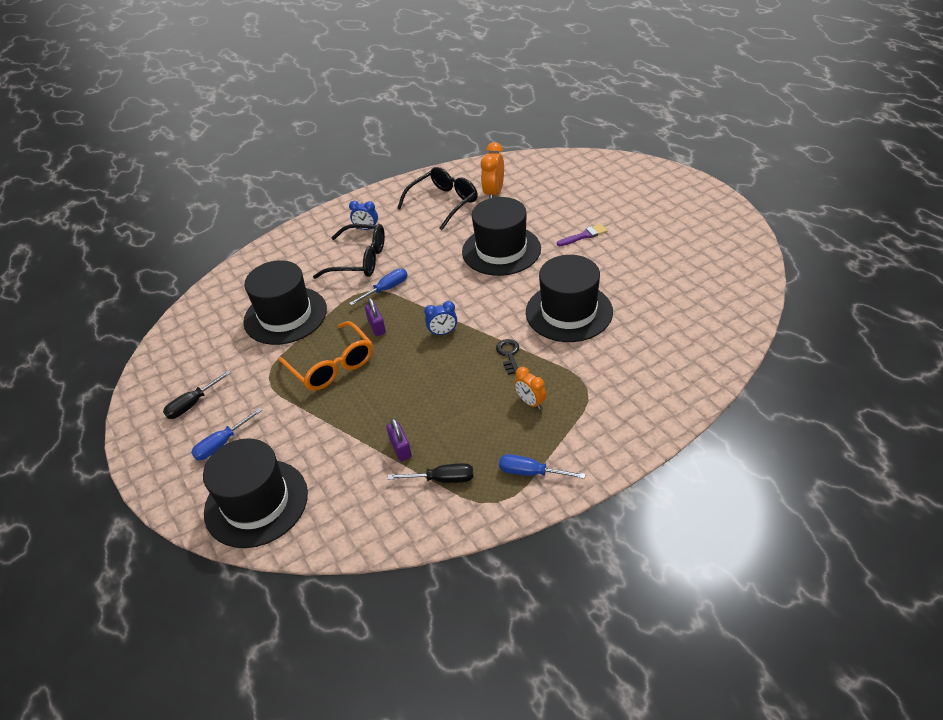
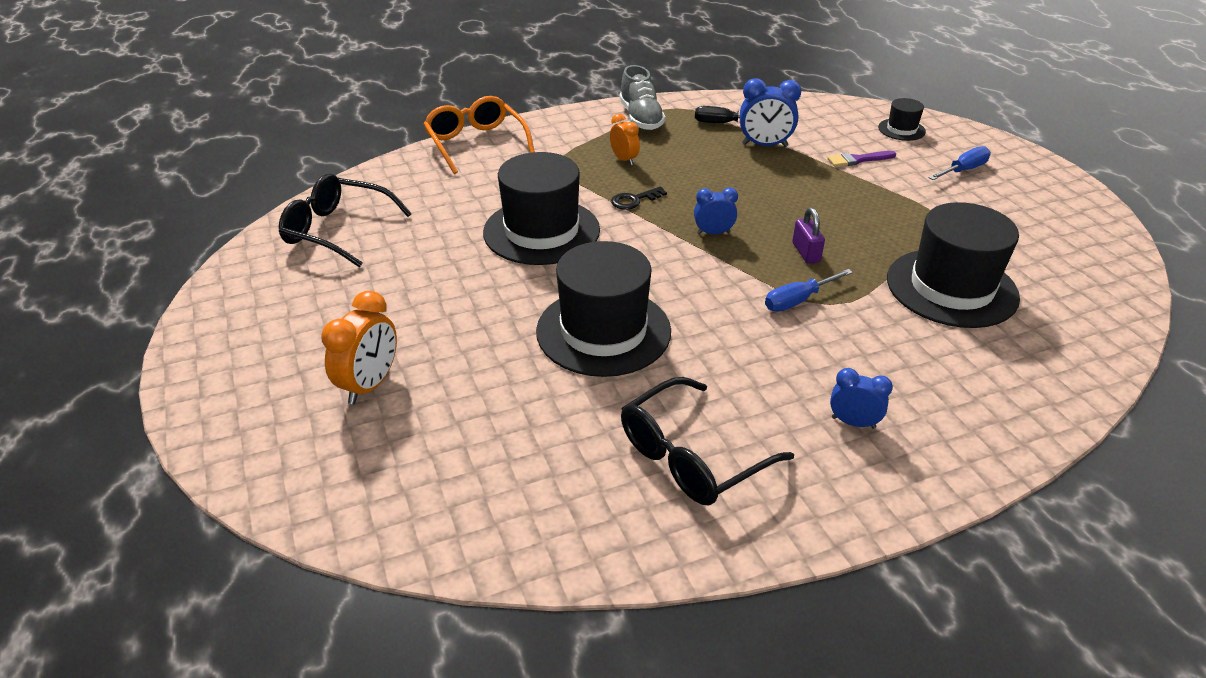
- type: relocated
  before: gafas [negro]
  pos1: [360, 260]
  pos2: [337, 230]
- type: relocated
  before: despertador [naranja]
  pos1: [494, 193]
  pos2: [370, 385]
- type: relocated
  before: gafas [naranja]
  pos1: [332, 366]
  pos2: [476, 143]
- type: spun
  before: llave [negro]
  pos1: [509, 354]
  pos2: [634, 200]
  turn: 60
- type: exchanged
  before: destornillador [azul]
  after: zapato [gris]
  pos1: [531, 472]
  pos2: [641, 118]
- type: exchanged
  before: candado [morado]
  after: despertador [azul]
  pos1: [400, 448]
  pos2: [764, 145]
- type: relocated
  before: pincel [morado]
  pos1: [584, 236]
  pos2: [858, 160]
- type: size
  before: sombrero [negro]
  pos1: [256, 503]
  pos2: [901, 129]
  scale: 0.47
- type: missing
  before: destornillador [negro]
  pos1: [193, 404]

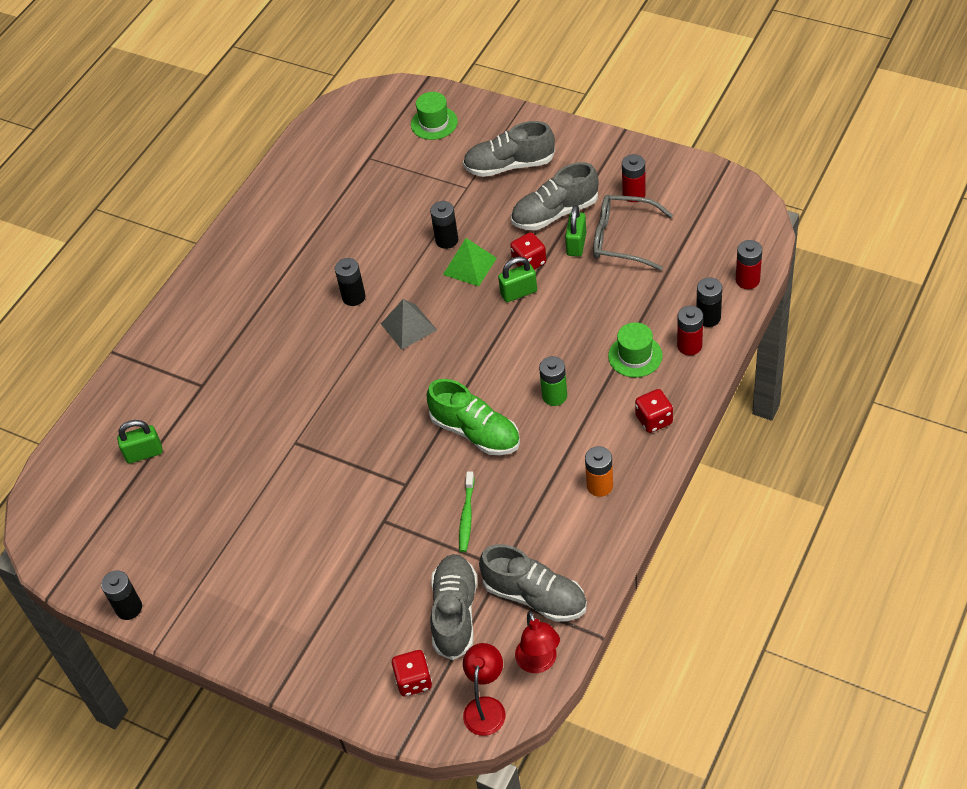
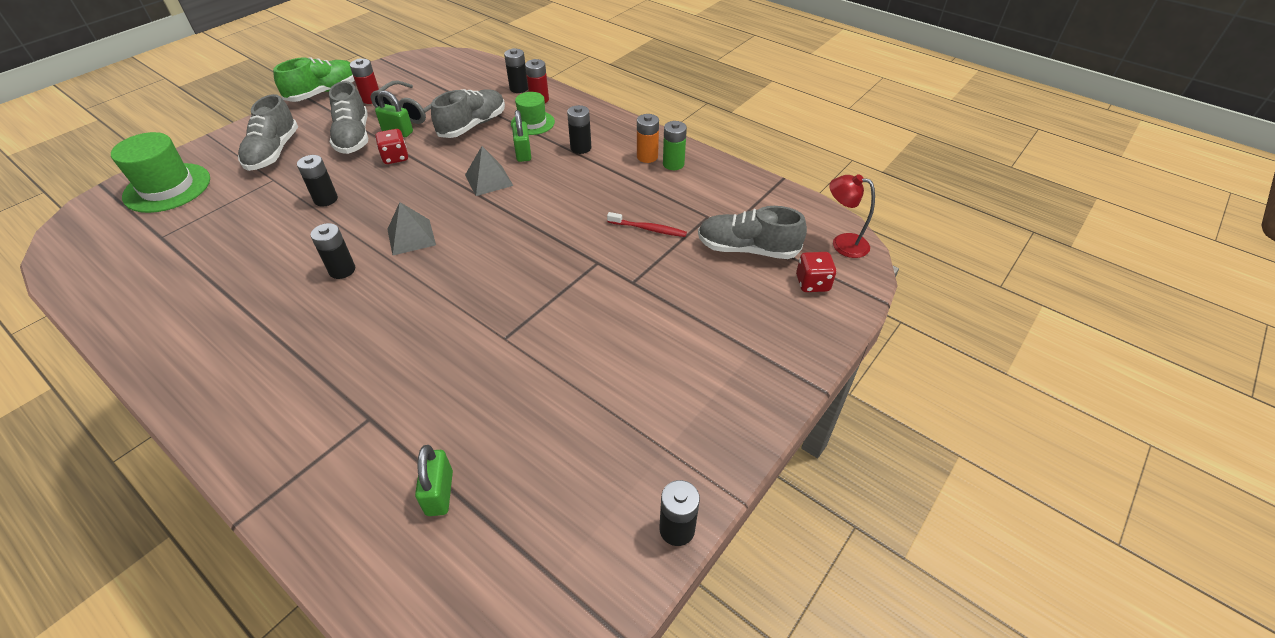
- type: size
  before: sombrero [verde]
  pos1: [434, 123]
  pos2: [167, 188]
  scale: 1.61
- type: relocated
  before: zapato [verde]
  pos1: [476, 432]
  pos2: [324, 92]
- type: relocated
  before: zapato [gris]
  pos1: [535, 596]
  pos2: [473, 125]
- type: appeared
  after: pirámide [gris]
  pos2: [489, 180]
- type: relocated
  before: candado [verde]
  pos1: [518, 293]
  pos2: [523, 153]
- type: appeared
  after: pila [negro]
  pos2: [581, 148]
- type: colour
  before: cepillo de dientes [verde]
  after: cepillo de dientes [rojo]
  pos1: [466, 516]
  pos2: [648, 229]
- type: relocated
  before: pila [verde]
  pos1: [554, 396]
  pos2: [673, 164]
- type: missing
  before: pirámide [verde]
  pos1: [470, 266]
- type: missing
  before: lámpara [rojo]
  pos1: [539, 663]
- type: missing
  before: dado [rojo]
  pos1: [654, 420]
- type: missing
  before: pila [rojo]
  pos1: [747, 280]

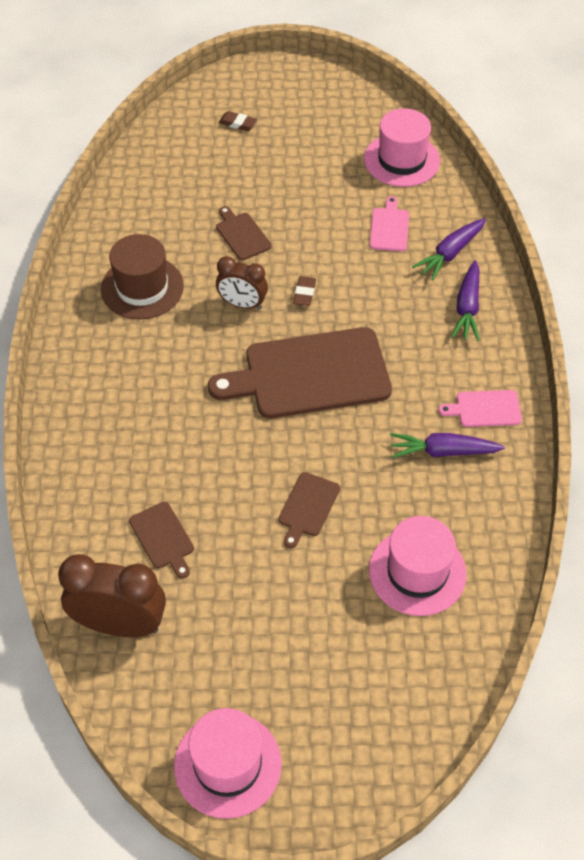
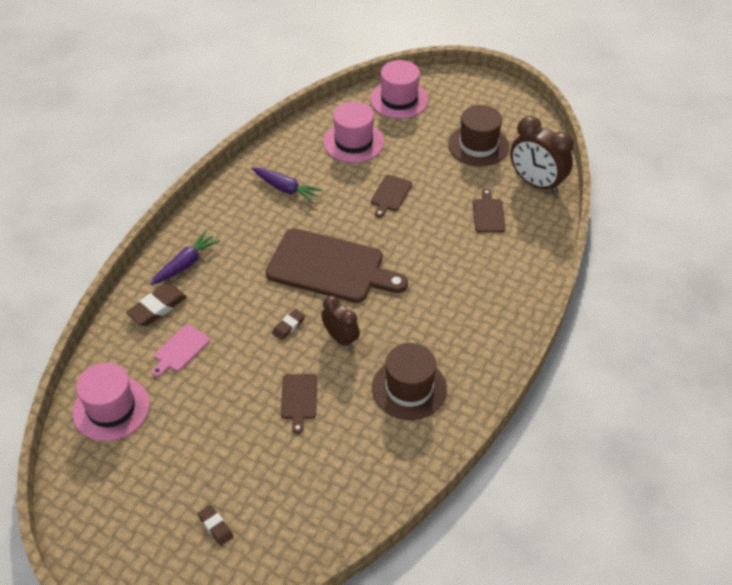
- type: exchanged
  before: zanahoria [morado]
  after: goma de borrar [marrón]
  pos1: [450, 253]
  pos2: [157, 307]
- type: relocated
  before: sombrero [rosa]
  pos1: [227, 764]
  pos2: [399, 99]
- type: spun
  before: tabla de cortar [marrón]
  pos1: [308, 507]
  pos2: [390, 194]
  turn: 150
- type: appeared
  after: sombrero [marrón]
  pos2: [478, 145]
- type: missing
  before: tabla de cortar [rosa]
  pos1: [485, 409]

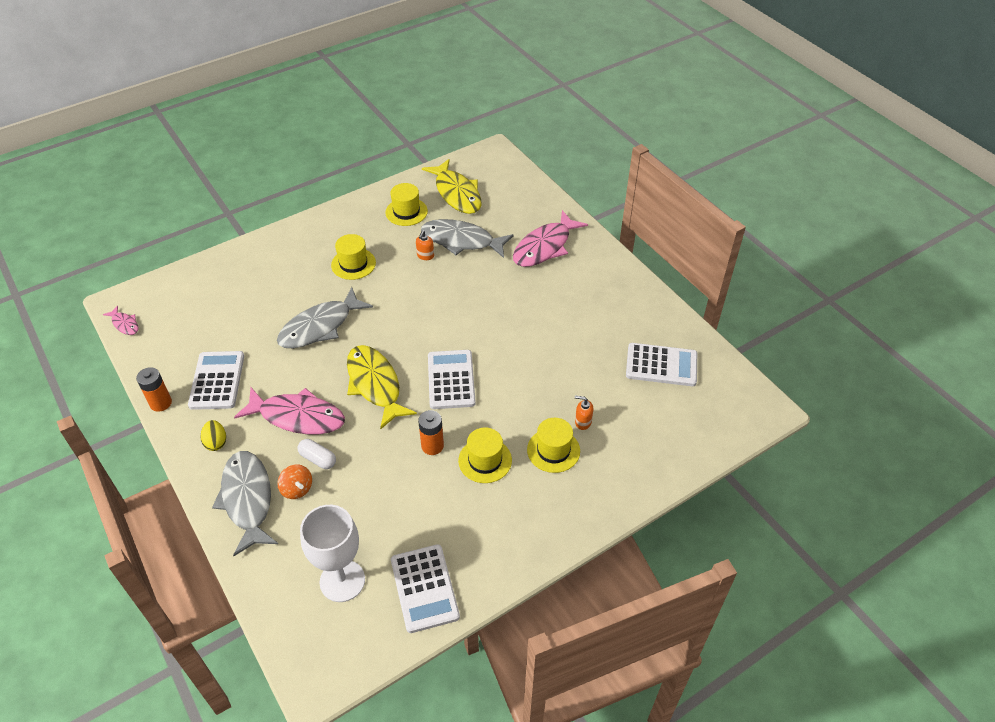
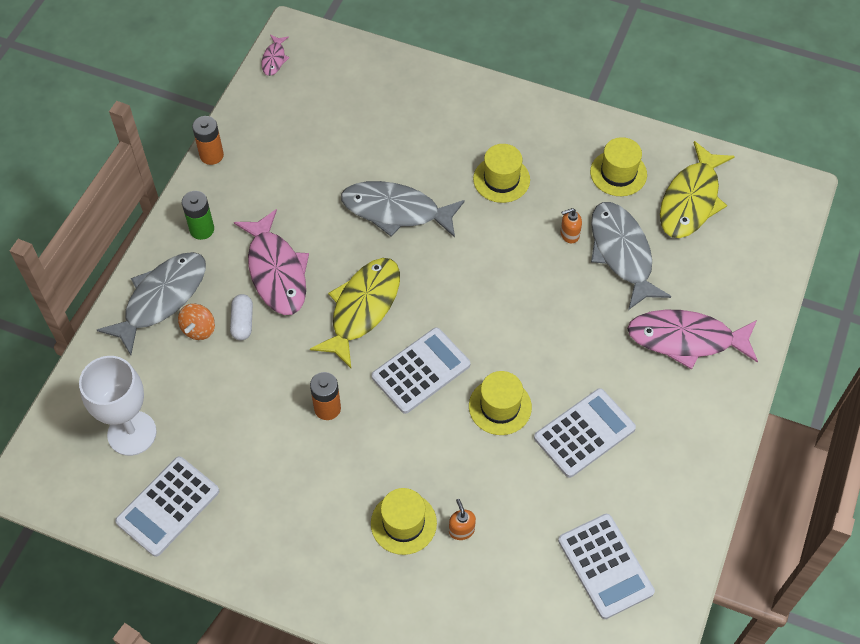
- type: exchanged
  before: huevo [amarillo]
  after: pila [verde]
  pos1: [216, 442]
  pos2: [202, 229]
- type: relocated
  before: sombrero [amarillo]
  pos1: [485, 460]
  pos2: [500, 406]
- type: relocated
  before: calculadora [blanco]
  pos1: [217, 380]
  pos2: [584, 433]

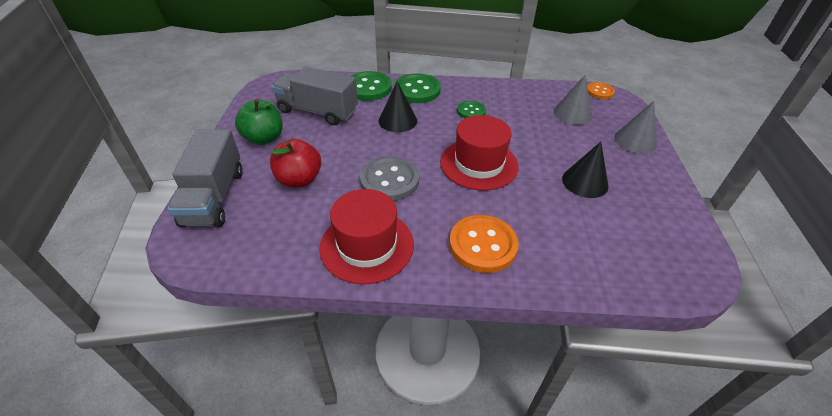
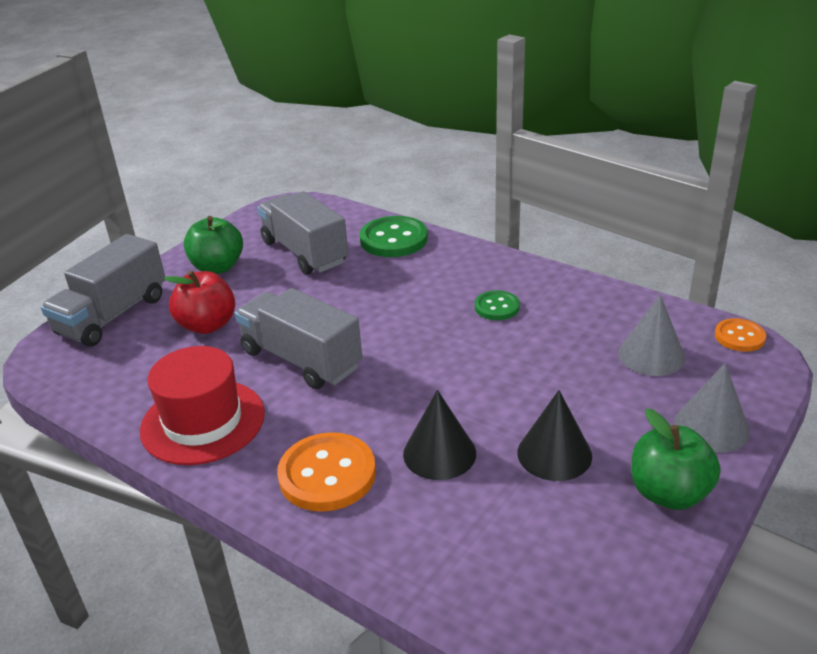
- type: exchanged
  before: botón [gris]
  after: camión [gris]
  pos1: [389, 180]
  pos2: [301, 359]
- type: relocated
  before: cono [negro]
  pos1: [398, 120]
  pos2: [439, 453]
- type: appeared
  after: manzana [verde]
  pos2: [669, 493]
- type: missing
  before: botón [verde]
  pos1: [417, 90]
- type: missing
  before: sombrero [rojo]
  pos1: [479, 164]

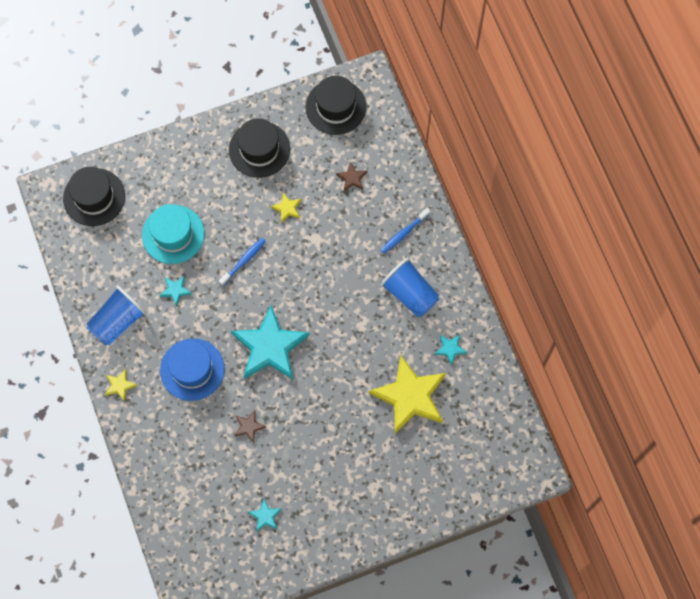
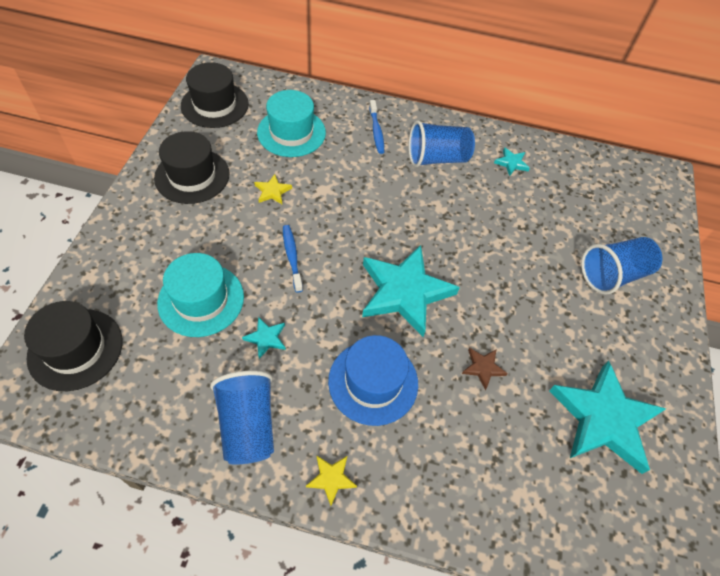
- type: exchanged
  before: estrella [marrón]
  after: sombrero [turquesa]
  pos1: [352, 178]
  pos2: [291, 132]
- type: size
  before: estrella [turquesa]
  pos1: [265, 516]
  pos2: [604, 419]
  scale: 2.41
- type: appeared
  after: vaso [azul]
  pos2: [612, 274]
- type: missing
  before: estrella [amarillo]
  pos1: [410, 396]

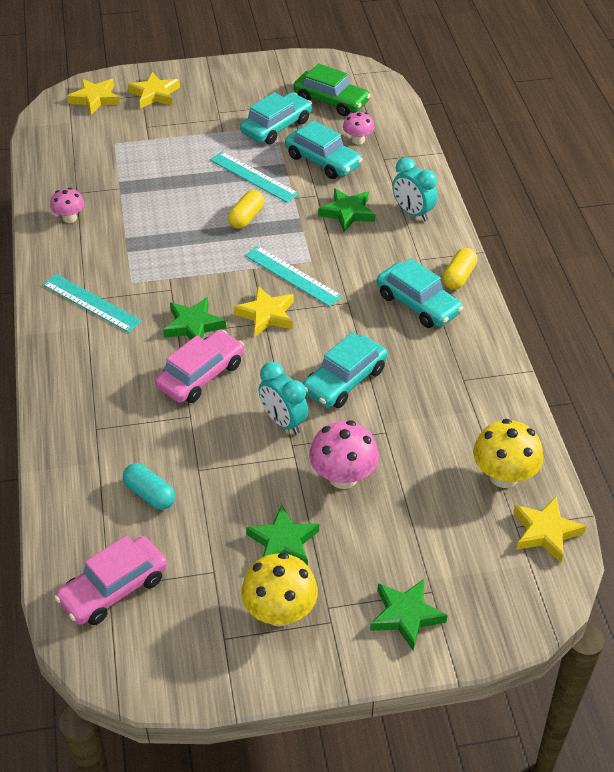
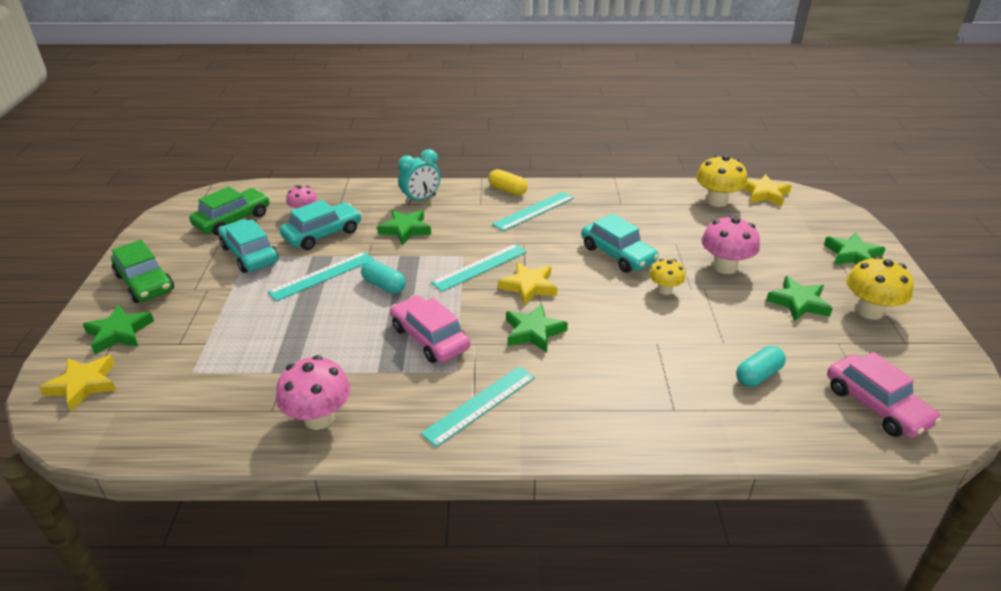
- type: colour
  before: estrella [amarillo]
  after: estrella [verde]
  pos1: [155, 94]
  pos2: [119, 333]
- type: appeared
  after: coche [verde]
  pos2: [145, 283]
- type: size
  before: seta [rosa]
  pos1: [69, 218]
  pos2: [319, 418]
  scale: 1.66
- type: colour
  before: cápsula [amarillo]
  after: cápsula [turquesa]
  pos1: [246, 217]
  pos2: [384, 285]
- type: relocated
  before: coche [rosa]
  pos1: [201, 375]
  pos2: [430, 338]
- type: exchanged
  before: coche [turquesa]
  after: regla [turquesa]
  pos1: [418, 304]
  pos2: [534, 211]
- type: exchanged
  before: despertador [turquesa]
  after: seta [amarillo]
  pos1: [283, 422]
  pos2: [664, 290]

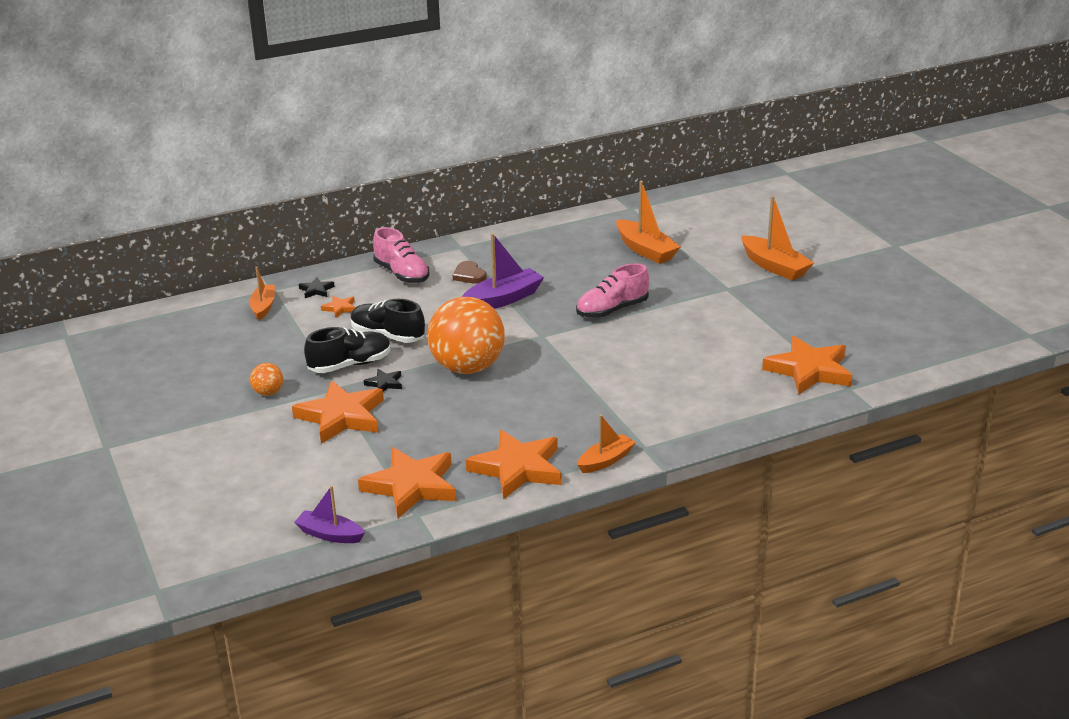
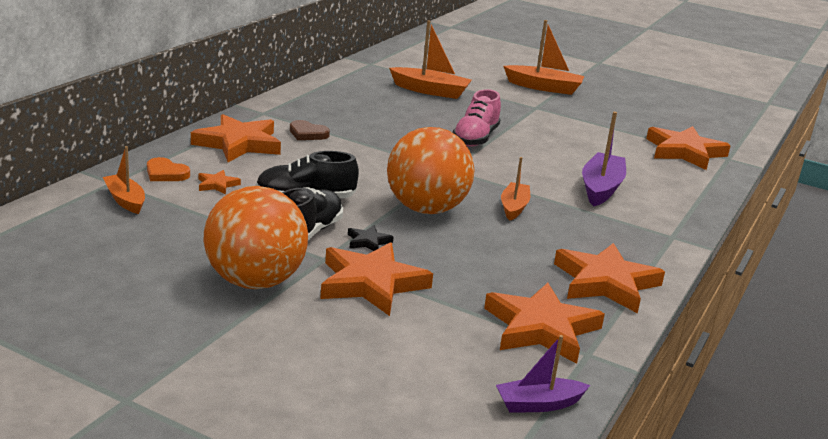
- type: exchanged
  before: estrella [negro]
  after: corazón [naranja]
  pos1: [316, 290]
  pos2: [166, 173]
- type: exchanged
  before: zapato [rosa]
  after: estrella [naranja]
  pos1: [402, 274]
  pos2: [238, 144]
- type: size
  before: pelota [naranja]
  pos1: [268, 393]
  pos2: [255, 282]
  scale: 2.38
- type: relocated
  before: barco [naranja]
  pos1: [605, 460]
  pos2: [514, 207]
- type: relocated
  before: barco [morado]
  pos1: [503, 299]
  pos2: [601, 188]

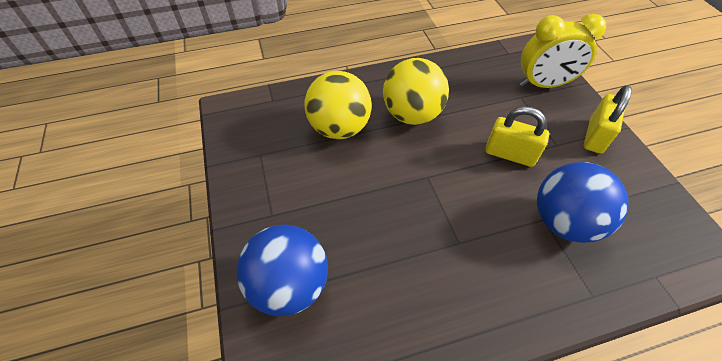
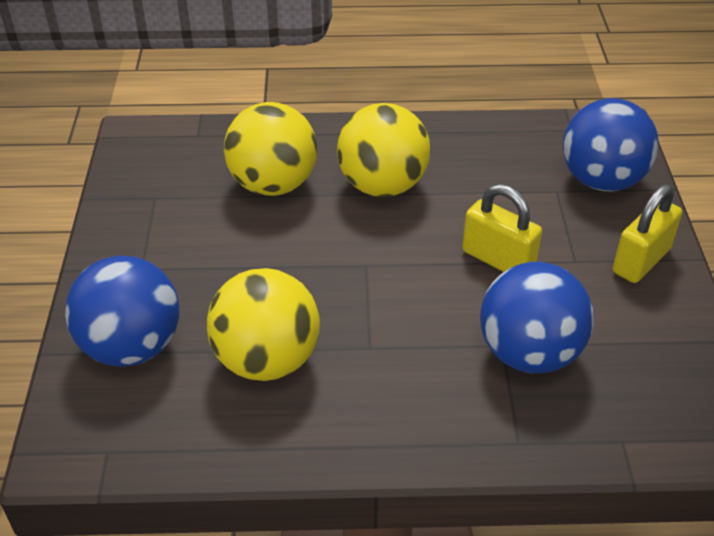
- type: appeared
  after: pelota [amarillo]
  pos2: [267, 360]
- type: exchanged
  before: despertador [amarillo]
  after: pelota [azul]
  pos1: [543, 84]
  pos2: [601, 180]

